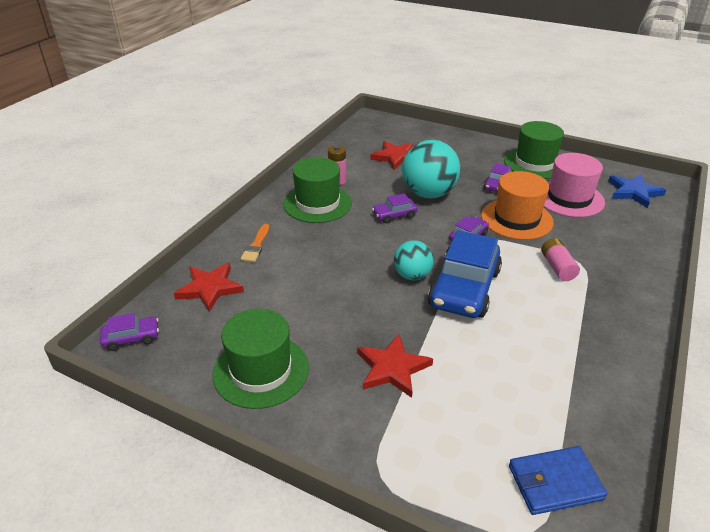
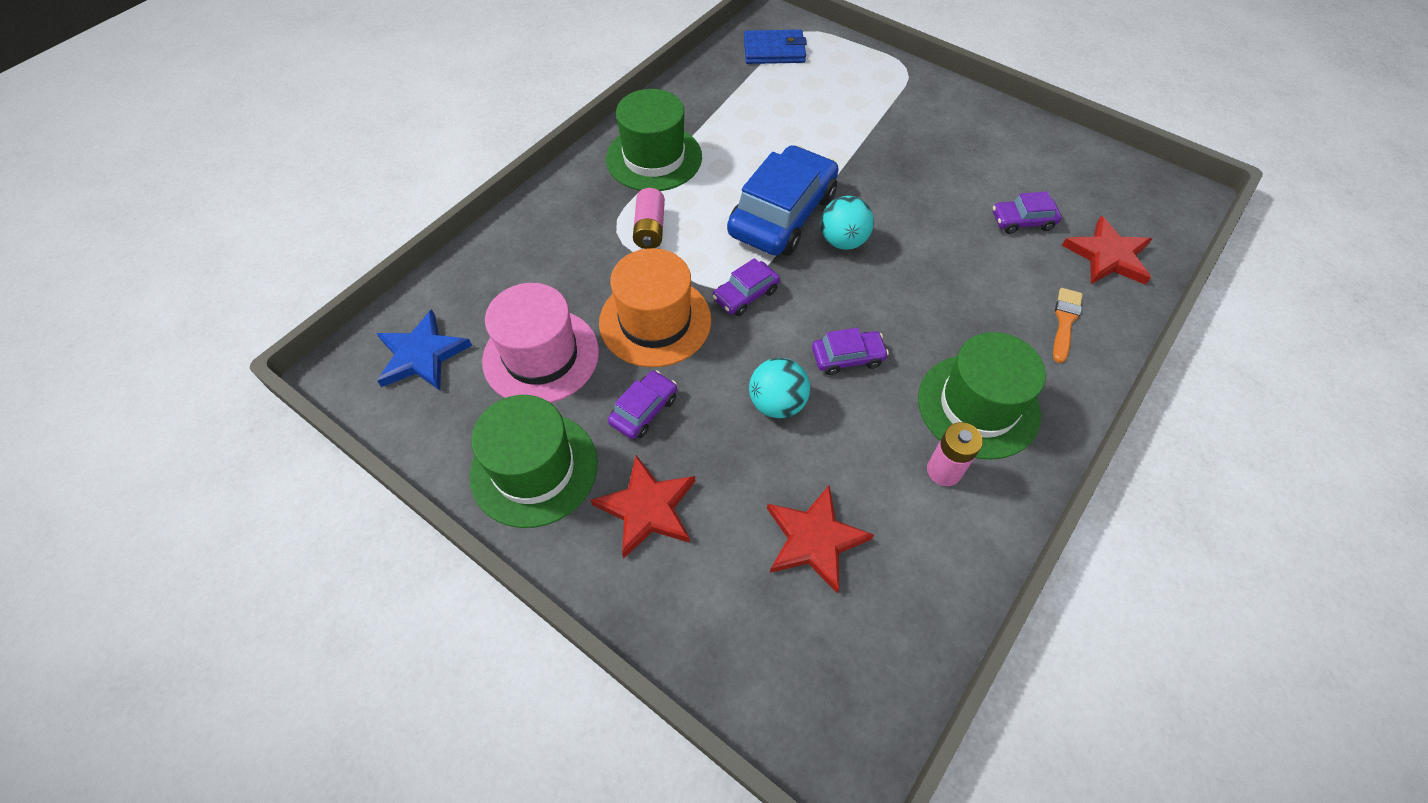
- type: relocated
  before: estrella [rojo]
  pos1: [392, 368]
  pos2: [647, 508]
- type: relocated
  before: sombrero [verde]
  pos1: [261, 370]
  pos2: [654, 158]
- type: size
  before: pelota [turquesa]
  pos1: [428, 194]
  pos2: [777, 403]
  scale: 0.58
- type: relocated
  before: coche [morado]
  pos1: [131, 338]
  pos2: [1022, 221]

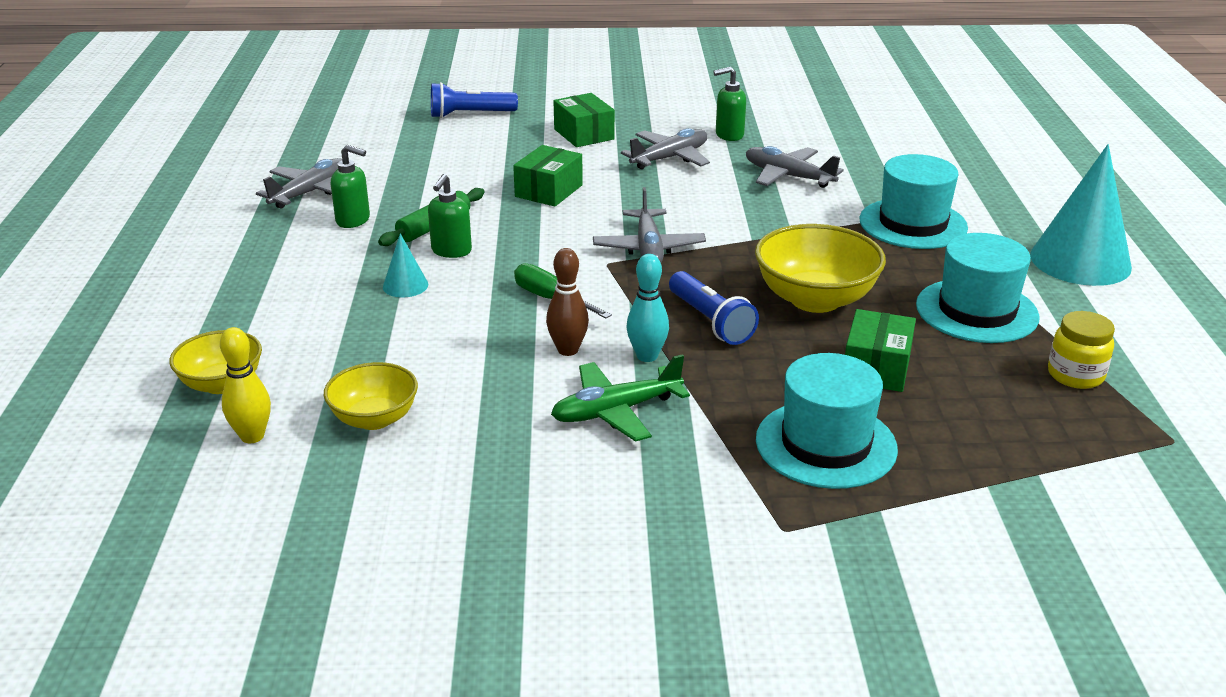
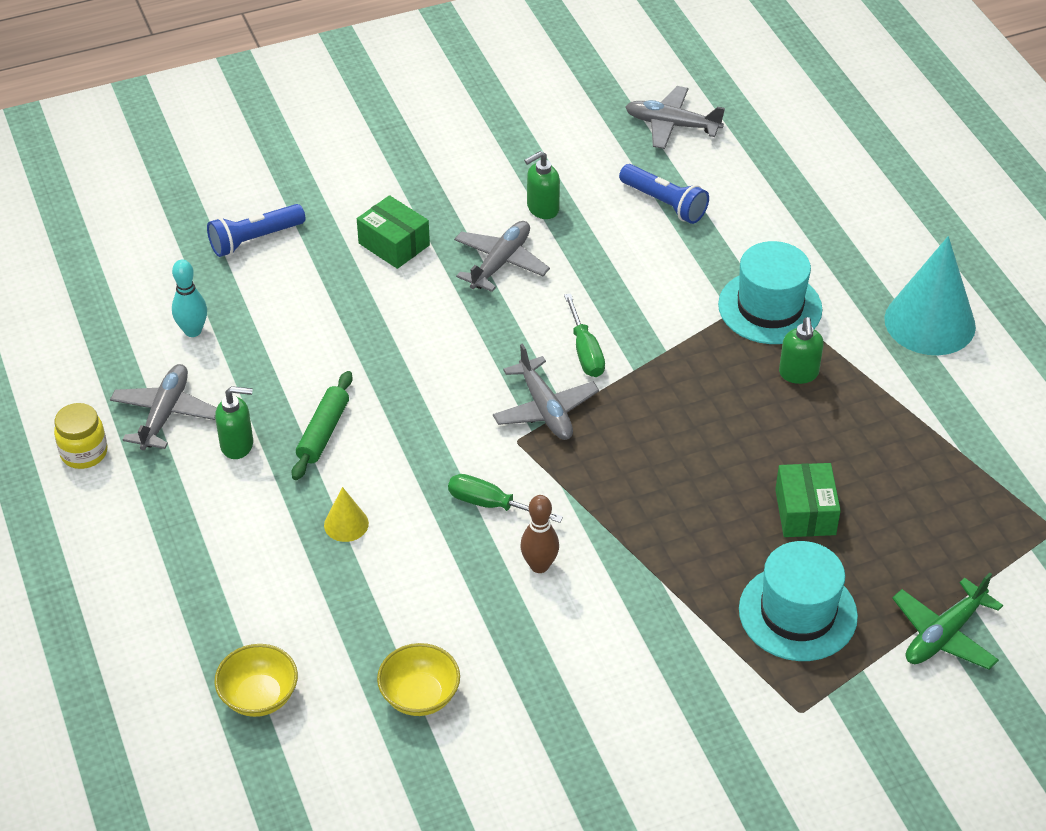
- type: relocated
  before: tarro [amarillo]
  pos1: [1075, 375]
  pos2: [84, 453]
- type: relocated
  before: bolo [turquesa]
  pos1: [647, 356]
  pos2: [193, 331]
- type: colour
  before: cono [turquesa]
  after: cono [amarillo]
  pos1: [405, 285]
  pos2: [346, 524]
- type: appeared
  after: destornillador [verde]
  pos2: [585, 352]
- type: relocated
  before: lámpara de mano [azul]
  pos1: [710, 321]
  pos2: [664, 203]
- type: relocated
  before: avión [gris]
  pos1: [788, 176]
  pos2: [672, 125]
- type: relocated
  before: dispensador de jabón [verde]
  pos1: [451, 251]
  pos2: [798, 374]
- type: relocated
  before: avión [verde]
  pos1: [616, 411]
  pos2: [944, 635]
- type: missing
  before: bolo [amarillo]
  pos1: [252, 436]
- type: missing
  before: caja [verde]
  pos1: [549, 191]
- type: missing
  before: cuenco [amarillo]
  pos1: [815, 299]
- type: missing
  before: sombrero [turquesa]
  pos1: [976, 311]

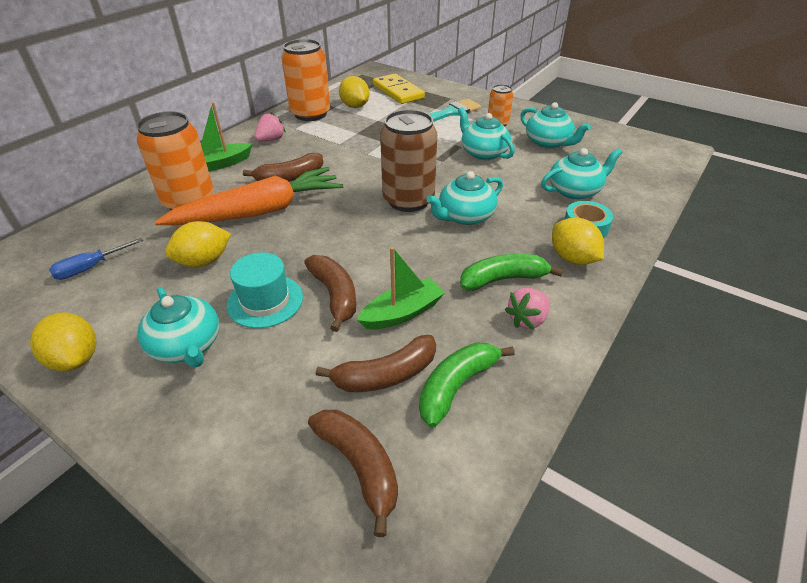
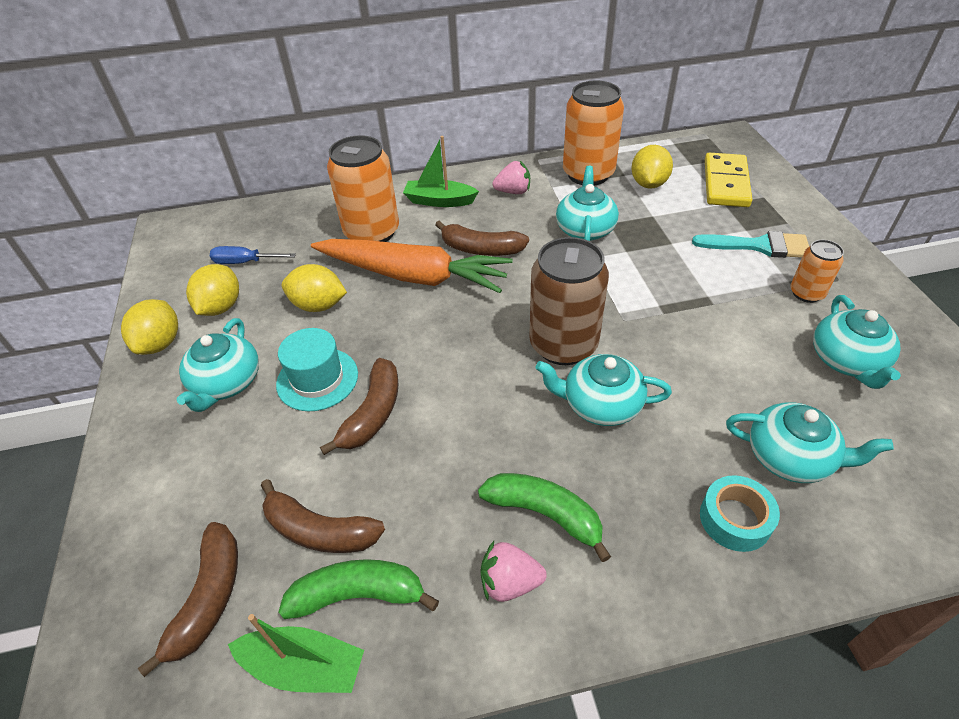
- type: relocated
  before: limón [amarillo]
  pos1: [572, 258]
  pos2: [221, 307]
- type: relocated
  before: barco [verde]
  pos1: [402, 313]
  pos2: [304, 667]
- type: relocated
  before: tetera [turquesa]
  pos1: [483, 153]
  pos2: [585, 229]

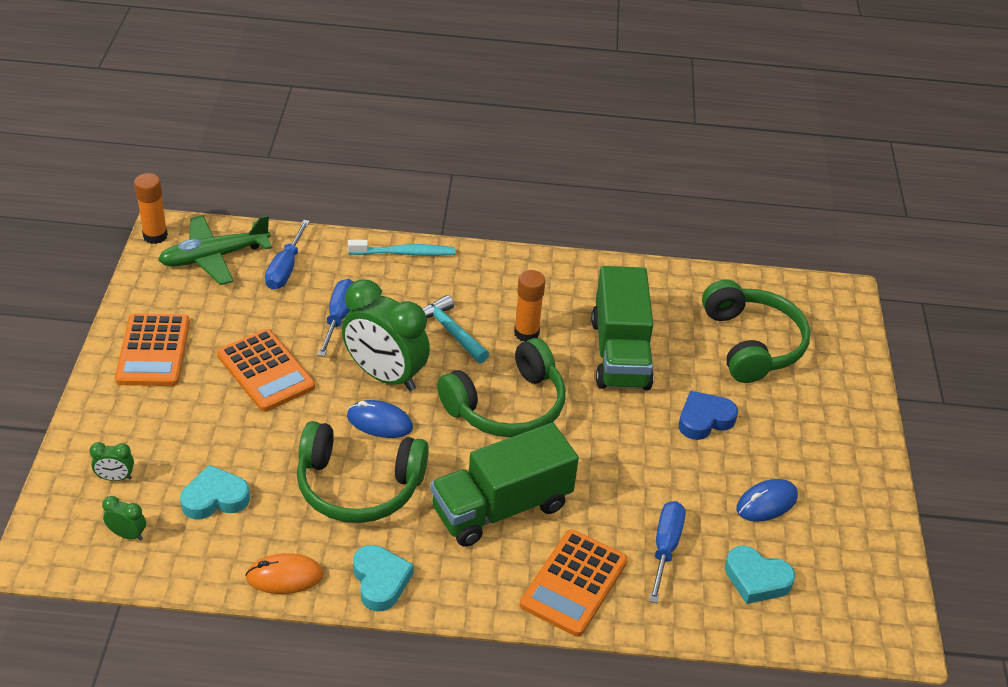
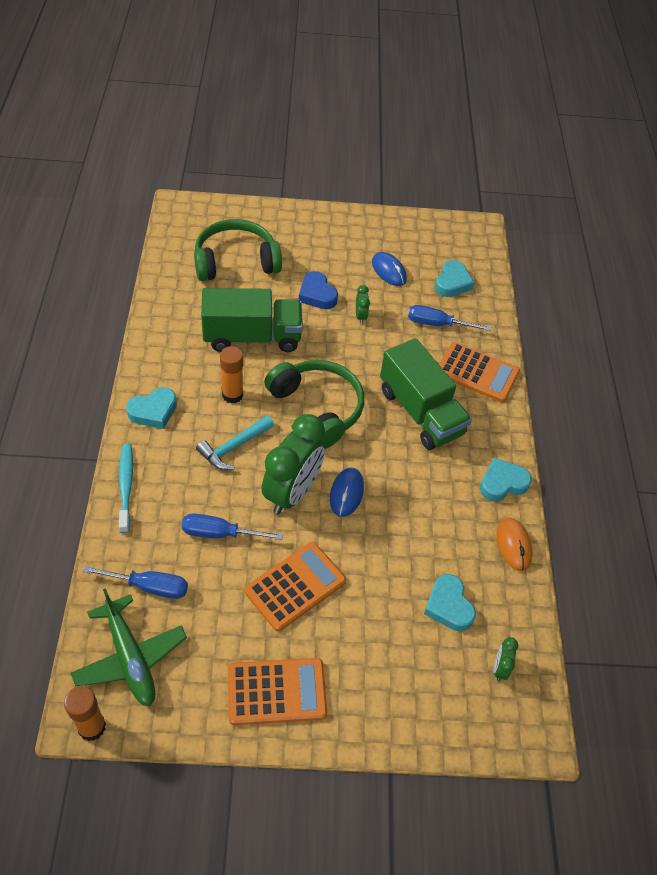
- type: appeared
  after: corazón [turquesa]
  pos2: [153, 411]
- type: relocated
  before: despertador [verde]
  pos1: [115, 478]
  pos2: [360, 316]
- type: missing
  before: auriculares [verde]
  pos1: [358, 486]

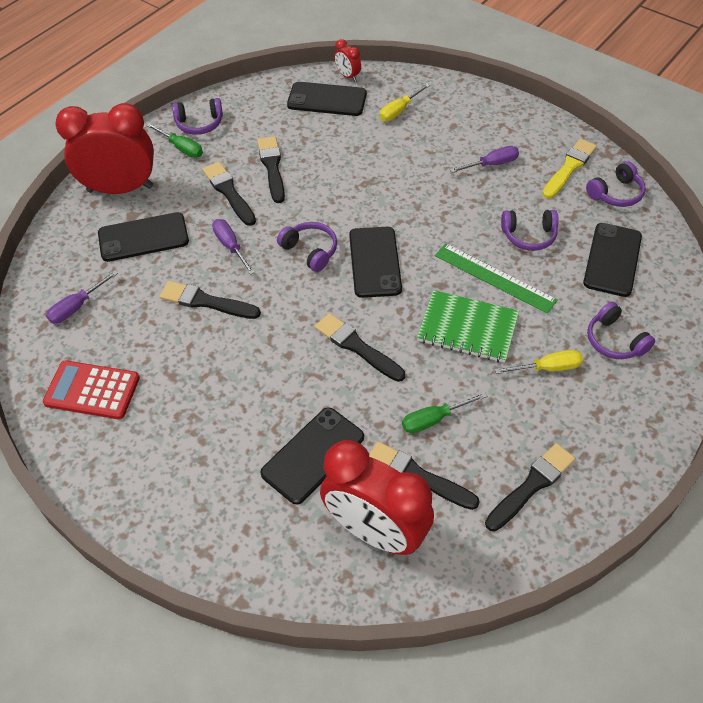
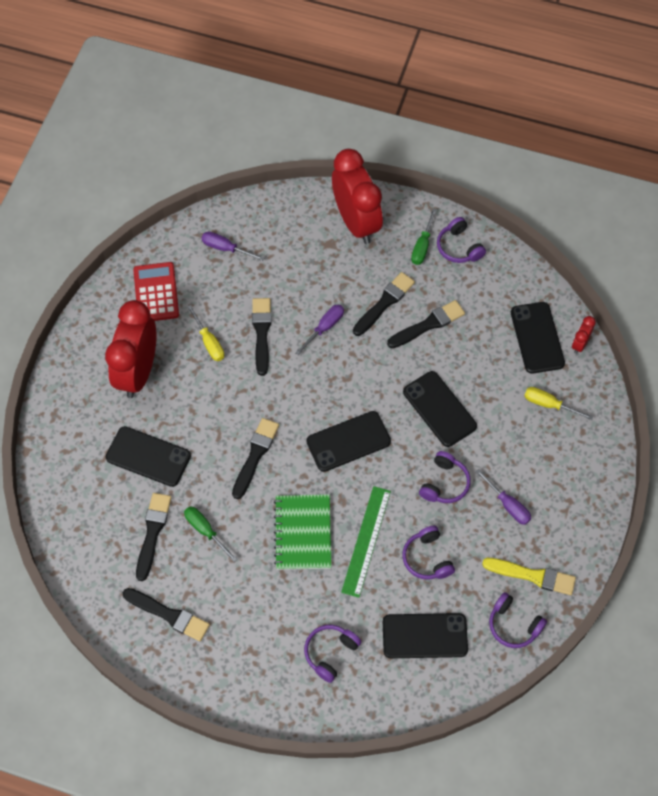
- type: relocated
  before: despertador [rojo]
  pos1: [375, 531]
  pos2: [138, 372]
- type: relocated
  before: destornillador [amarillo]
  pos1: [548, 368]
  pos2: [209, 342]
- type: relocated
  before: móvil [negro]
  pos1: [143, 237]
  pos2: [439, 409]
- type: relocated
  before: auriculares [morado]
  pos1: [310, 251]
  pos2: [444, 483]

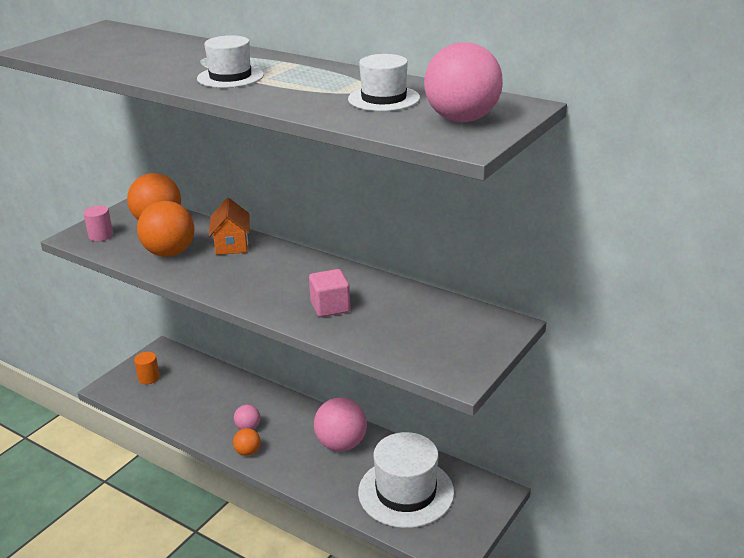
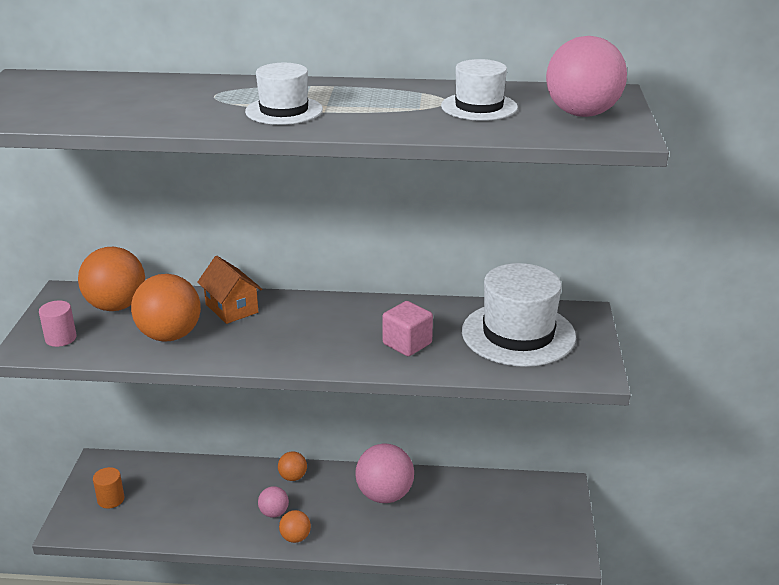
- type: appeared
  after: pelota [naranja]
  pos2: [293, 477]
- type: relocated
  before: sombrero [blanco]
  pos1: [406, 492]
  pos2: [518, 334]

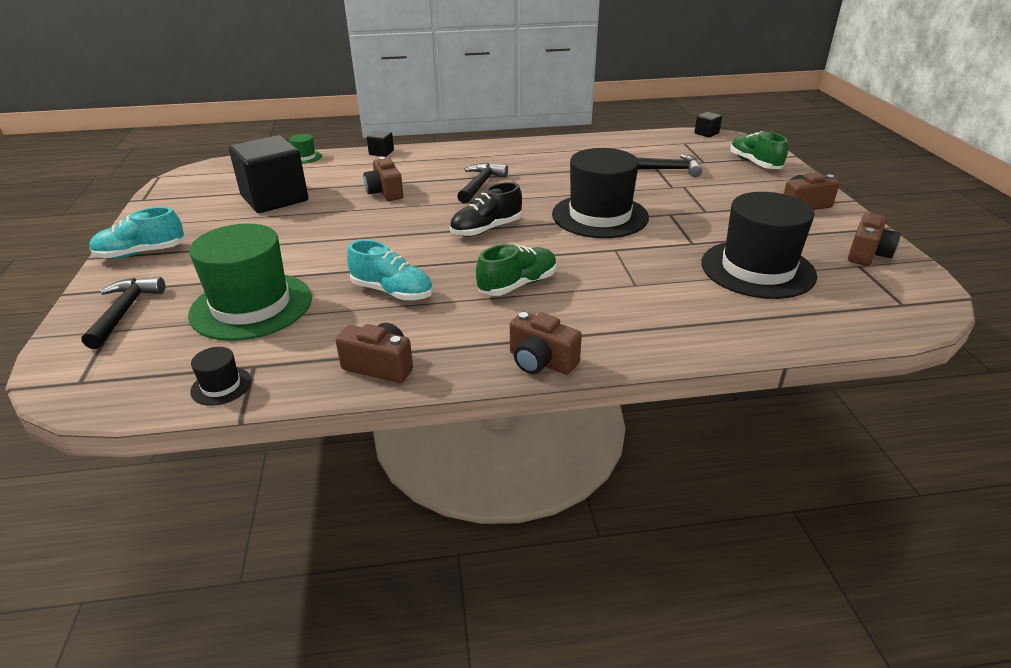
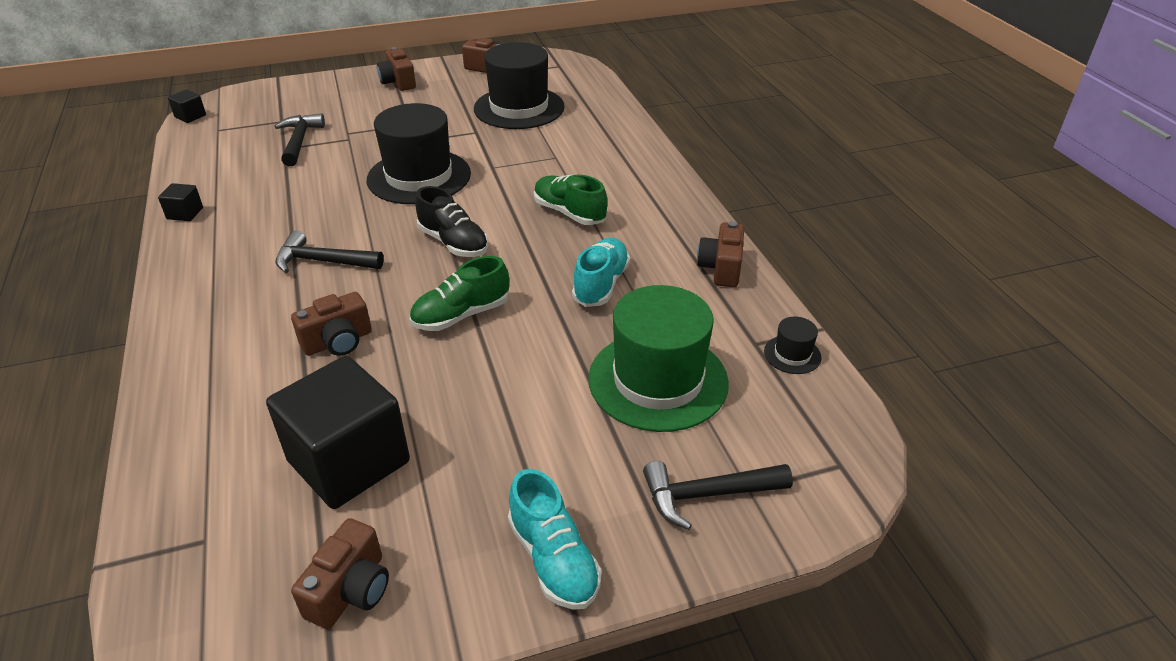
- type: relocated
  before: cubo [negro]
  pos1: [381, 153]
  pos2: [185, 213]
- type: relocated
  before: cámara [marrón]
  pos1: [541, 362]
  pos2: [351, 590]
- type: relocated
  before: zapato [verde]
  pos1: [754, 163]
  pos2: [461, 315]
- type: missing
  before: sombrero [verde]
  pos1: [305, 157]

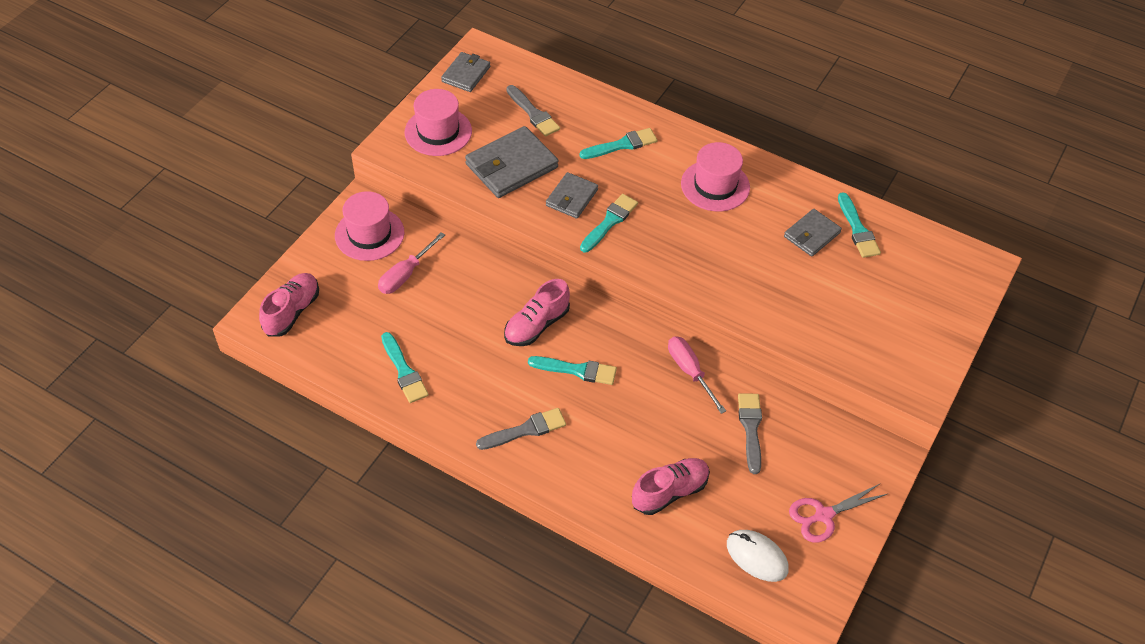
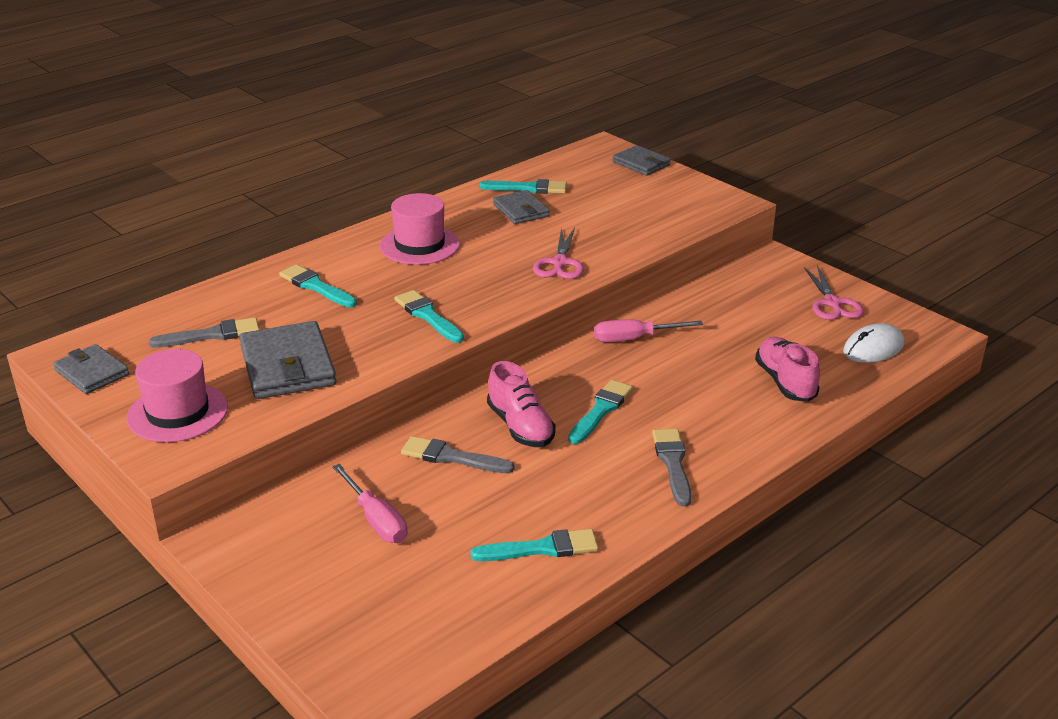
- type: spun
  before: pincel [turquesa]
  pos1: [622, 145]
  pos2: [315, 286]
  turn: -45
- type: relocated
  before: pincel [gris]
  pos1: [750, 428]
  pos2: [451, 457]
- type: appeared
  after: tijeras [rosa]
  pos2: [560, 263]
- type: relocated
  before: cartera [gris]
  pos1: [571, 197]
  pos2: [641, 164]
- type: missing
  before: zapato [rosa]
  pos1: [292, 312]
- type: missing
  before: sombrero [rosa]
  pos1: [369, 234]

